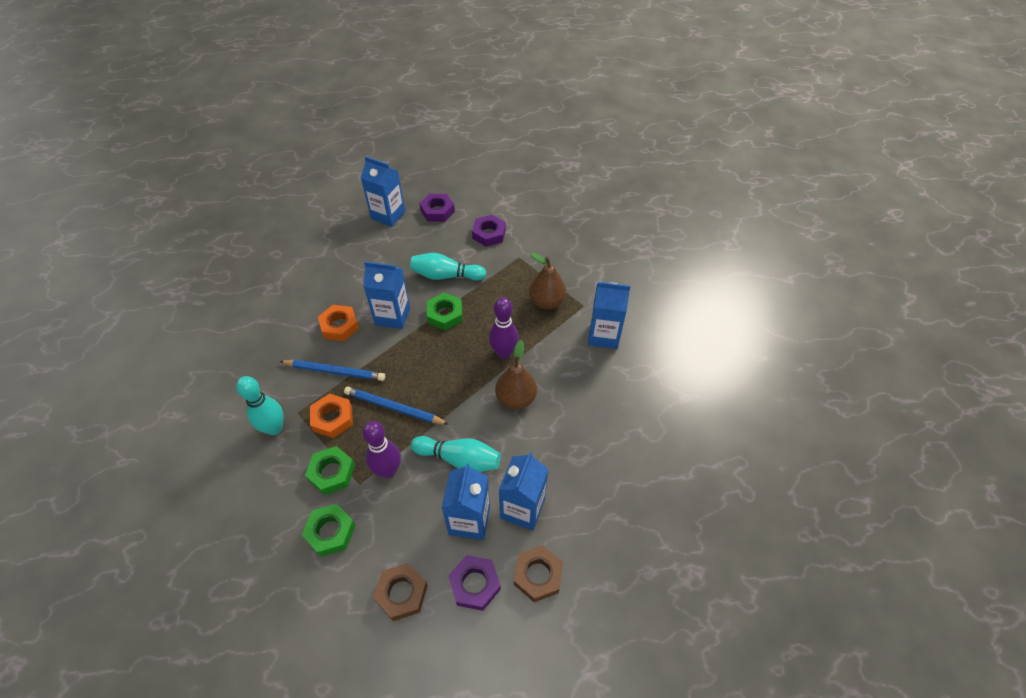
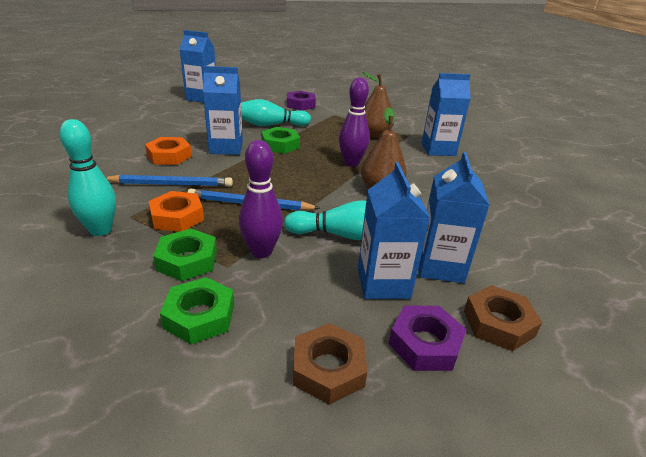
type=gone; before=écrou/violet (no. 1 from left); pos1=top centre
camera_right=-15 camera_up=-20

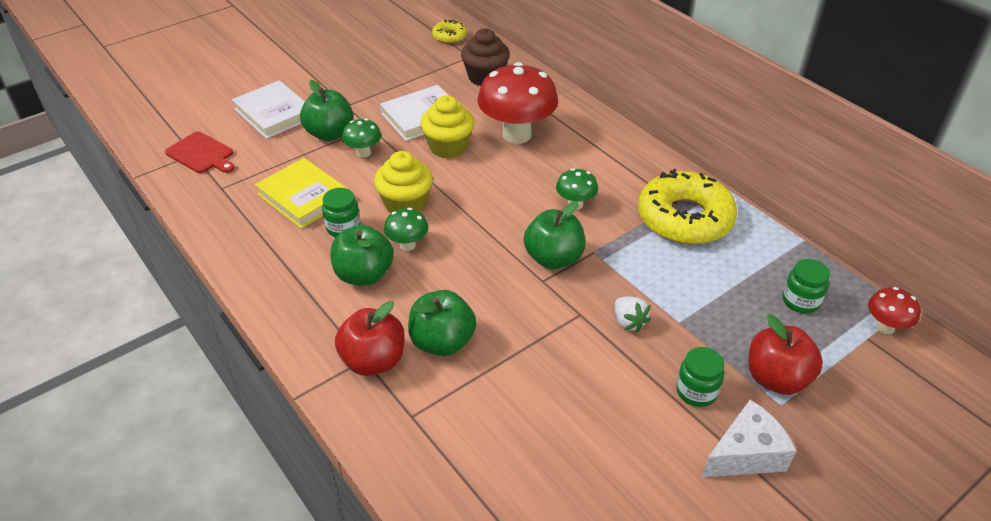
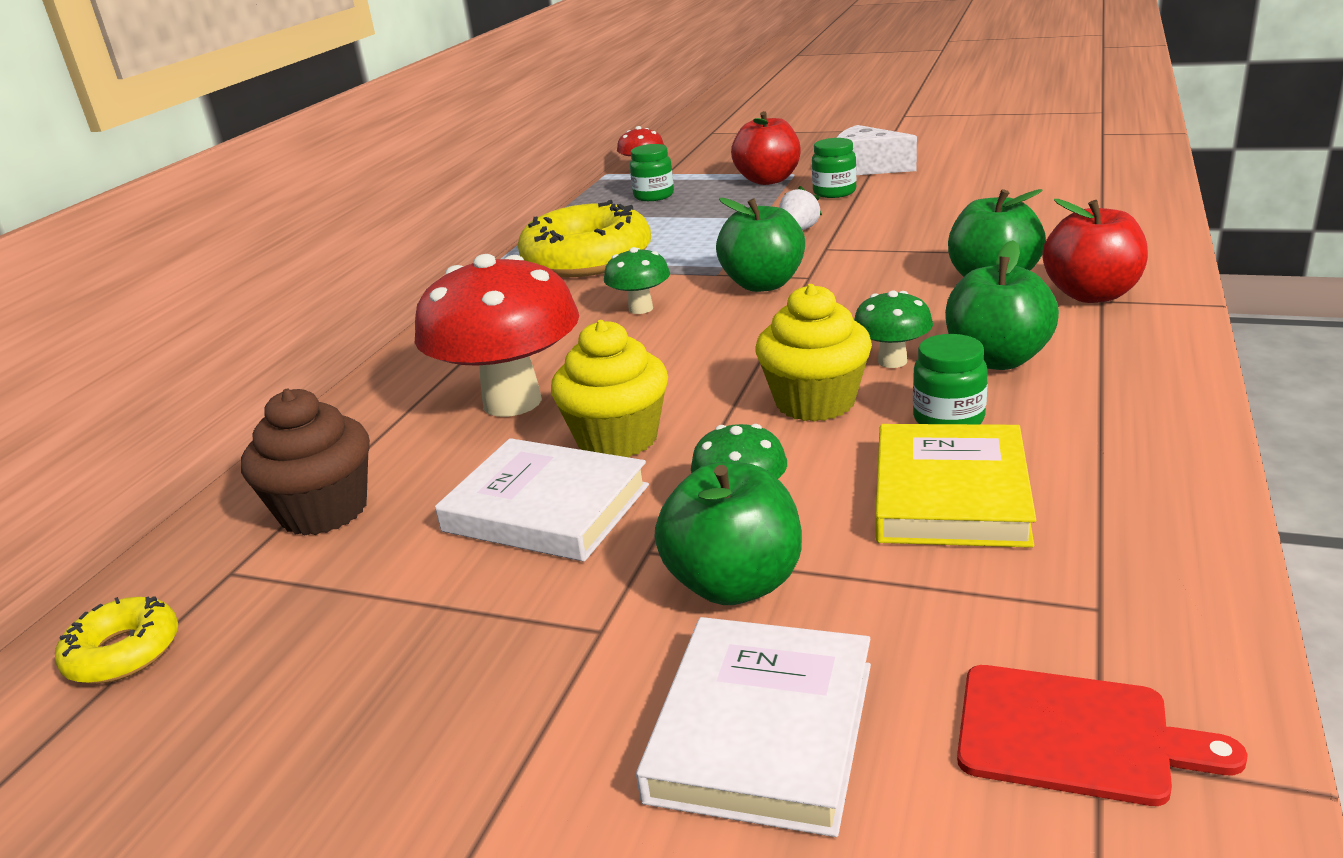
type=rotated; before=planche à découper/rouge; pos1=top left; pos2=bottom right; turn=105
camera_right=-120 camera_up=-15

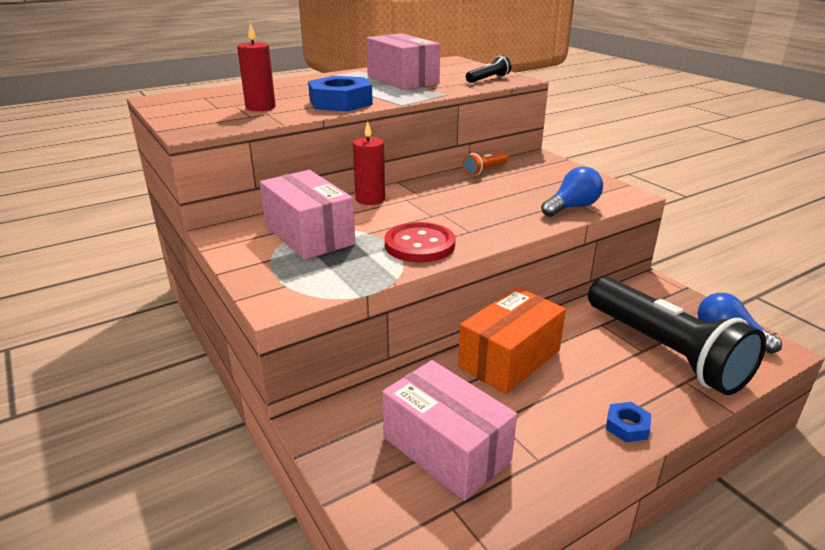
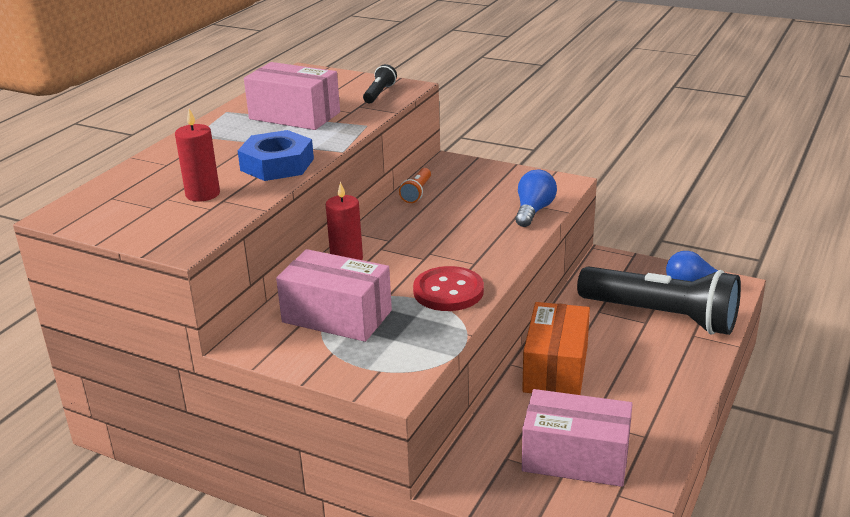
type=gone; before=écrou/bleu (no. 2 from left); pos1=bottom right
camera_right=-30 camera_up=0

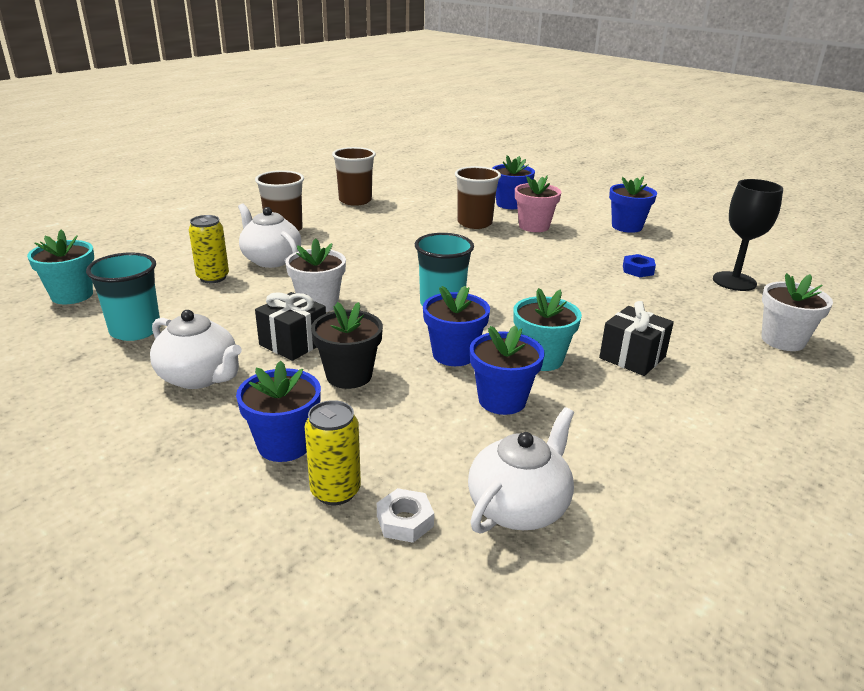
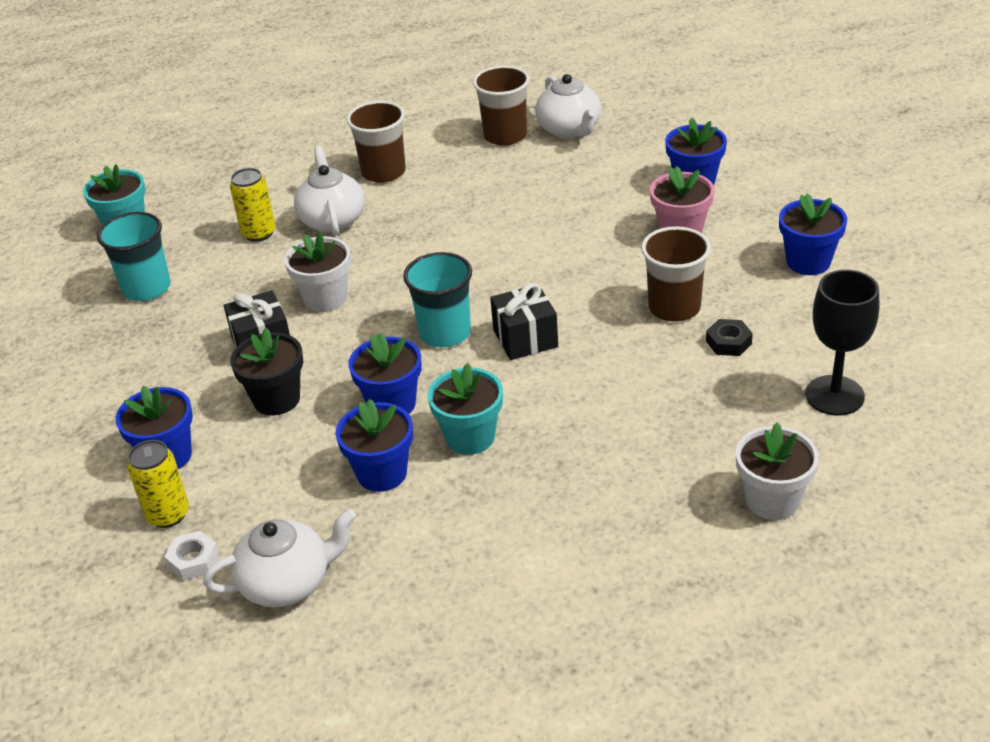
type=shifted; before=théière/blanc (no. 1 from left in the first image); after=théière/blanc (no. 3 from left); pos1=middle left; pos2=top centre
type=shifted; before=gobelet/marron (no. 3 from left); pos1=top centre; pos2=middle right
type=shifted; before=cadeau/noir (no. 2 from left); pos1=middle right; pos2=centre
type=repainted; before=écrou/bleu; after=écrou/noir; pos1=middle right; pos2=middle right
camera_right=35 camera_up=10

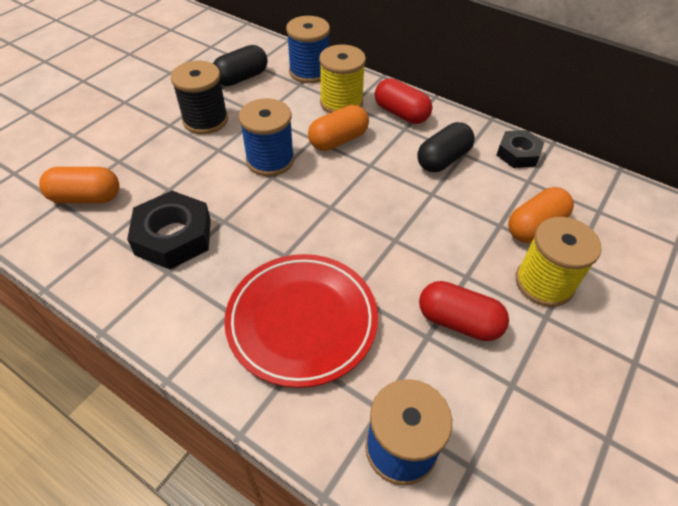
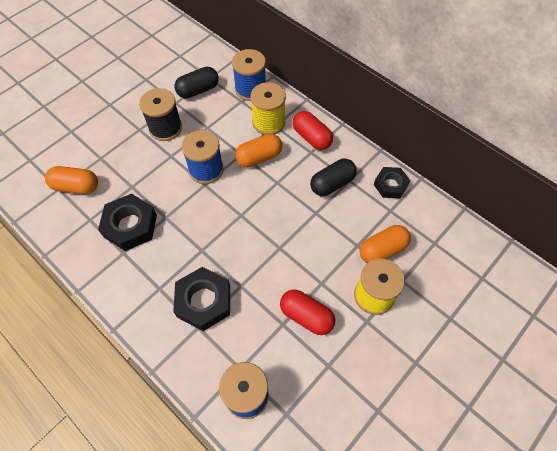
type=swapped; before=assiette/rouge; after=écrou/noir (no. 2 from left); pos1=centre; pos2=centre
camera_right=10 camera_up=10

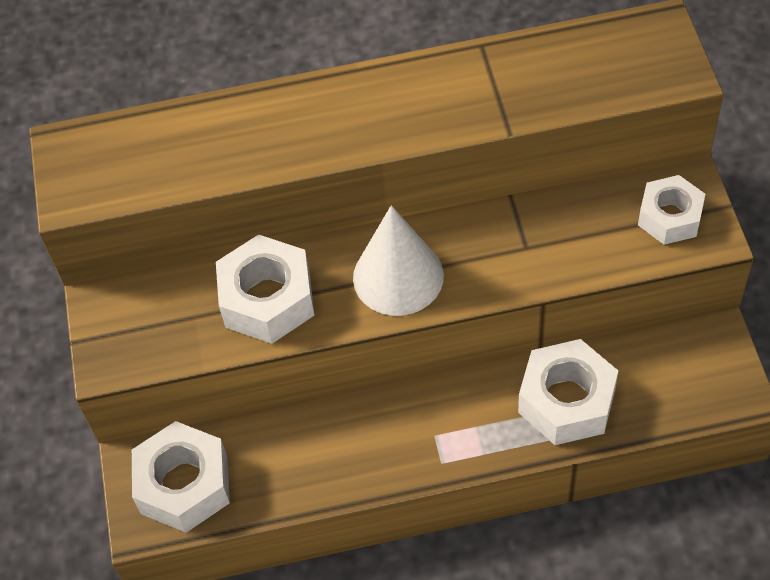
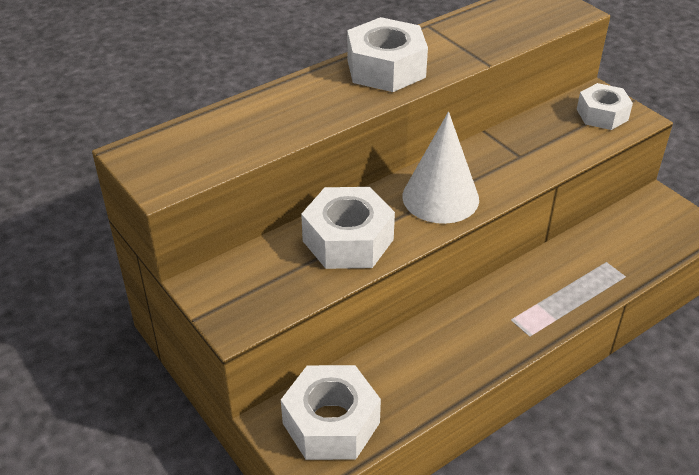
type=shifted; before=écrou/blanc (no. 3 from left); pos1=bottom right; pos2=top centre
camera_right=-30 camera_up=-15

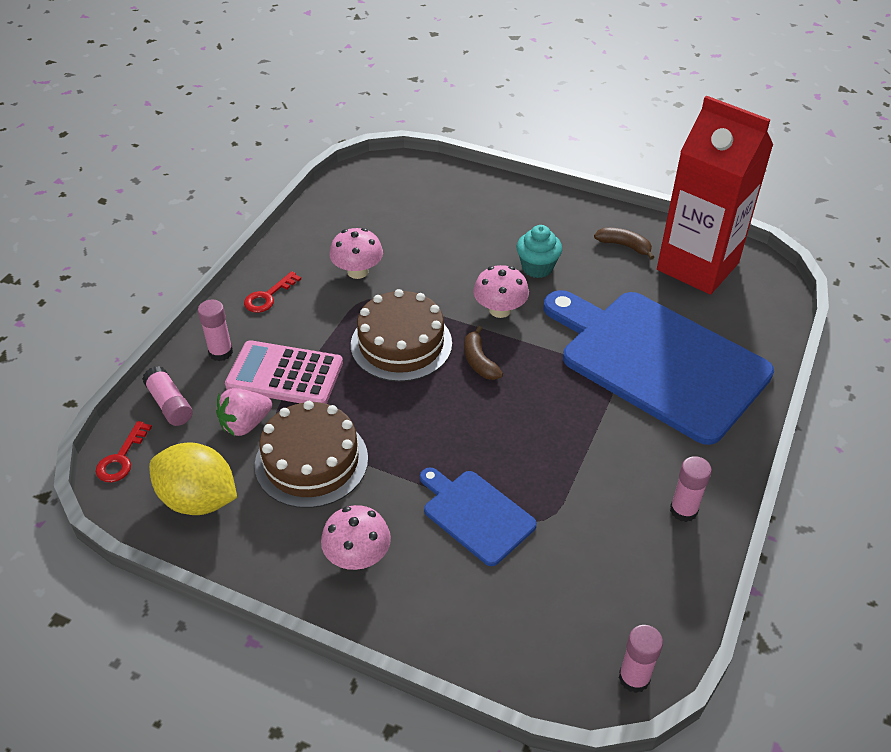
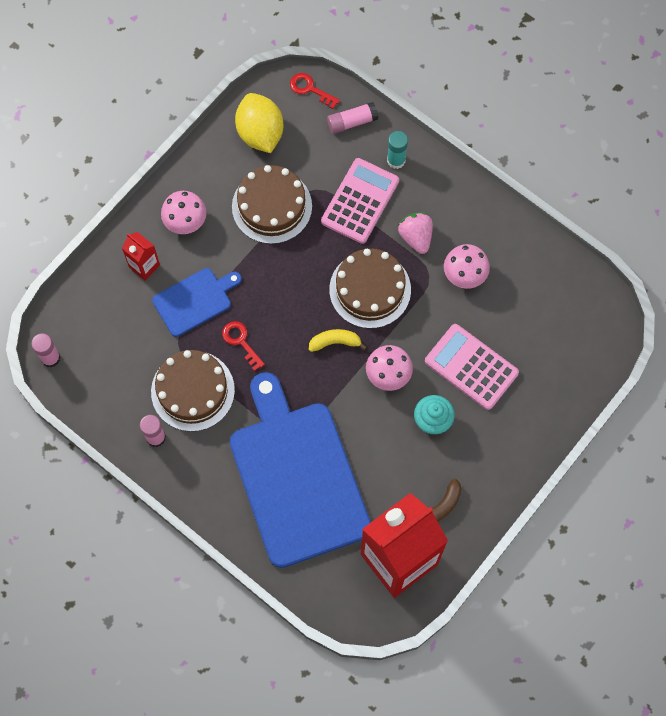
type=rotated; before=citron/jaune; pos1=middle left; pos2=top centre; turn=-60
type=repainted; before=bâton de colle/rose (no. 2 from left); after=bâton de colle/turquoise; pos1=middle left; pos2=top centre
type=shifted; before=fraise/rose; pos1=middle left; pos2=top centre
type=shifted; before=clé/rouge (no. 2 from left in the first image); after=clé/rouge (no. 1 from left); pos1=middle left; pos2=centre
type=repainted; before=banane/marron (no. 1 from left); after=banane/jaune; pos1=centre; pos2=centre
type=rotated; before=planche à découper/bleu (no. 2 from left); pos1=middle right; pos2=centre; turn=-75
type=new; after=brique de lait/rouge (no. 1 from left); pos2=middle left
type=new; after=gâteau/marron (no. 1 from left); pos2=middle left
type=new; after=calculatrice/rose (no. 2 from left); pos2=middle right
camera_right=105 camera_up=25

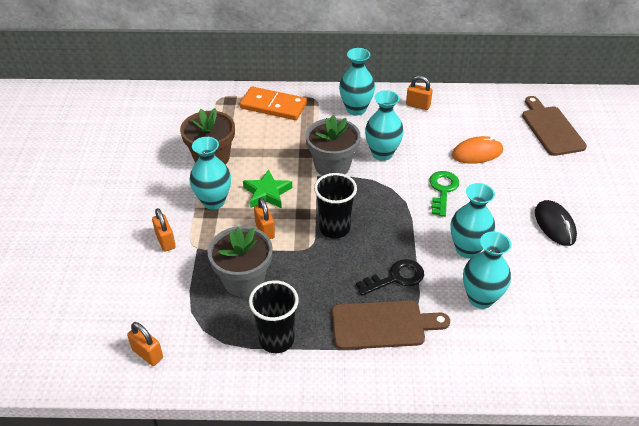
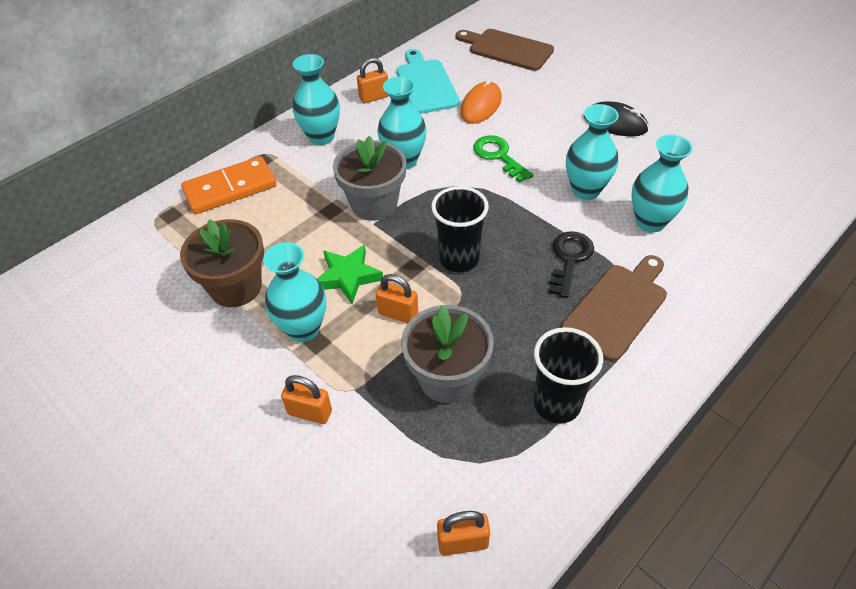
type=new; after=planche à découper/turquoise; pos2=top centre
camera_right=-45 camera_up=5

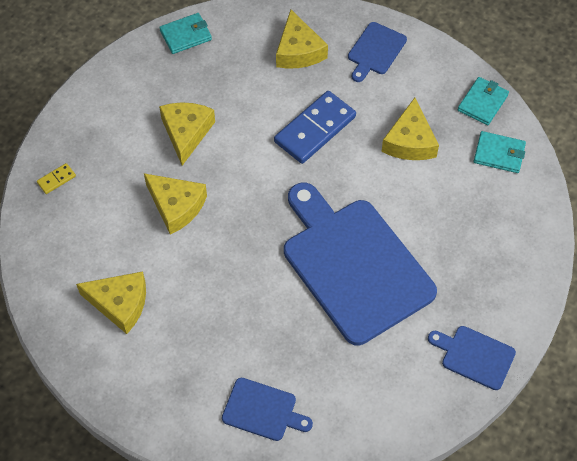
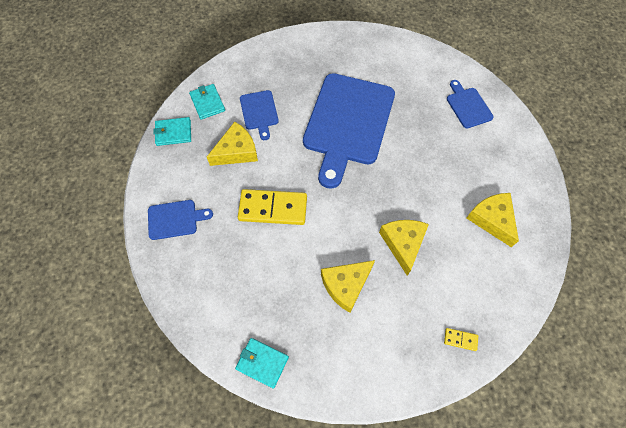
type=repainted; before=domino/bleu; after=domino/jaune (no. 1 from left); pos1=top centre; pos2=centre
type=gone; before=fromage/jaune (no. 4 from left); pos1=top centre
type=shifted; before=planche à découper/bleu (no. 4 from left in the first image); after=planche à découper/bleu (no. 2 from left); pos1=bottom right; pos2=top centre
camera_right=-130 camera_up=5

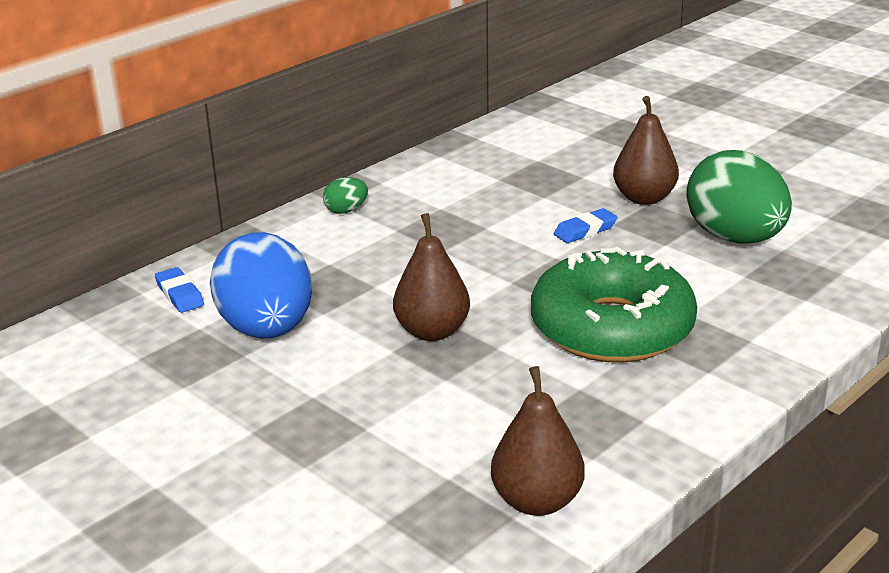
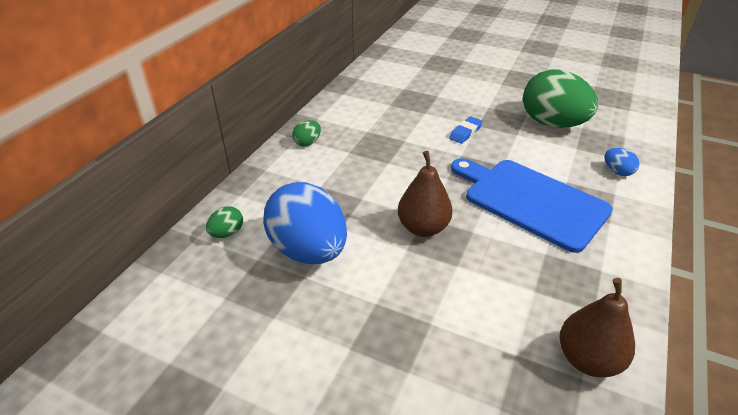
type=swapped; before=gomme/bleu (no. 1 from left); after=œuf/vert (no. 1 from left); pos1=middle left; pos2=middle left
type=swapped; before=beignet/vert; after=planche à découper/bleu; pos1=middle right; pos2=middle right
type=gone; before=poire/marron (no. 3 from left); pos1=top right
type=new; after=œuf/bleu (no. 2 from left); pos2=middle right
camera_right=-20 camera_up=10

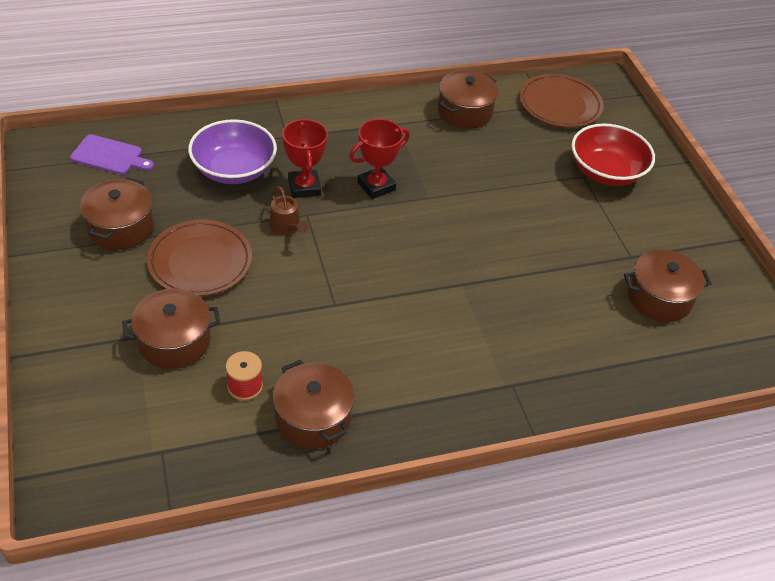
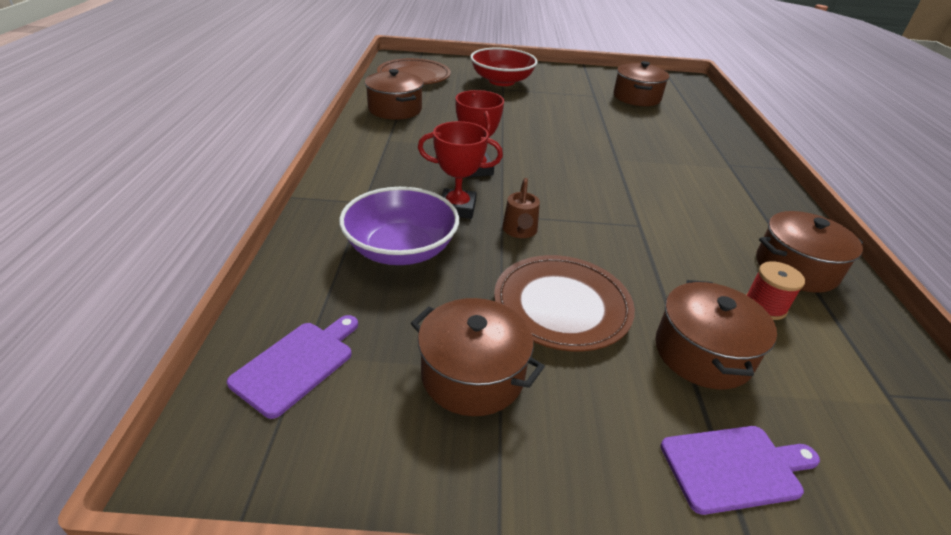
type=rotated; before=arrosoir/marron; pos1=centre; pos2=centre; turn=105
type=new; after=planche à découper/violet (no. 2 from left); pos2=bottom right
camera_right=-70 camera_up=-10

